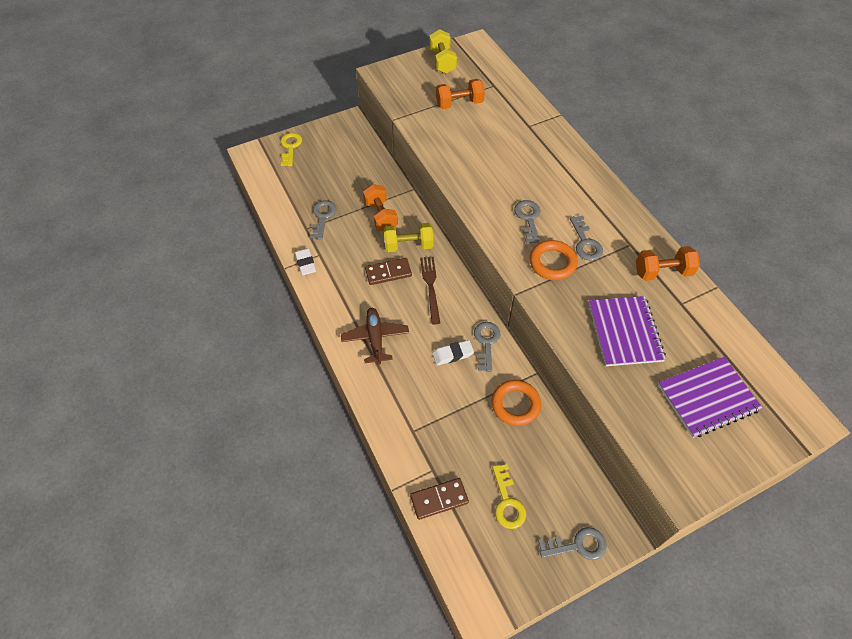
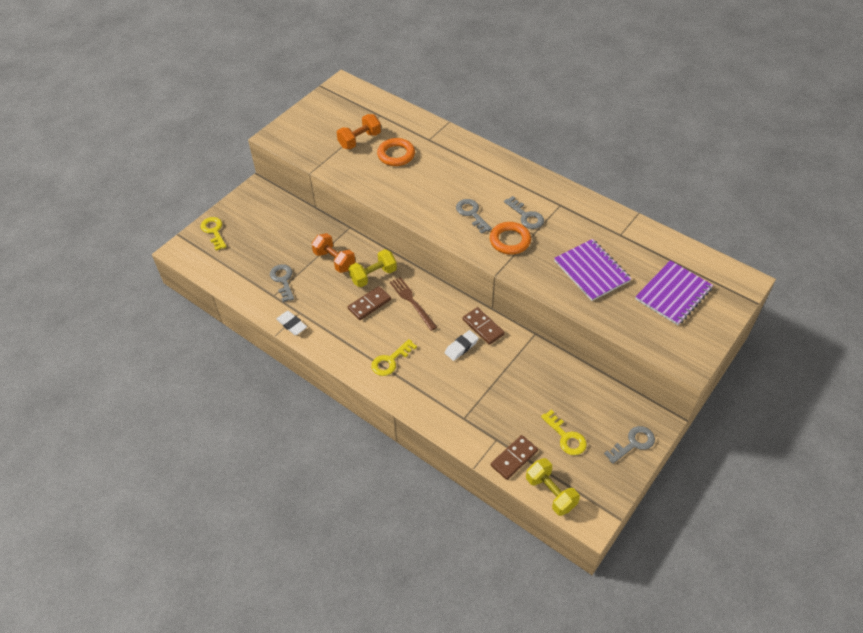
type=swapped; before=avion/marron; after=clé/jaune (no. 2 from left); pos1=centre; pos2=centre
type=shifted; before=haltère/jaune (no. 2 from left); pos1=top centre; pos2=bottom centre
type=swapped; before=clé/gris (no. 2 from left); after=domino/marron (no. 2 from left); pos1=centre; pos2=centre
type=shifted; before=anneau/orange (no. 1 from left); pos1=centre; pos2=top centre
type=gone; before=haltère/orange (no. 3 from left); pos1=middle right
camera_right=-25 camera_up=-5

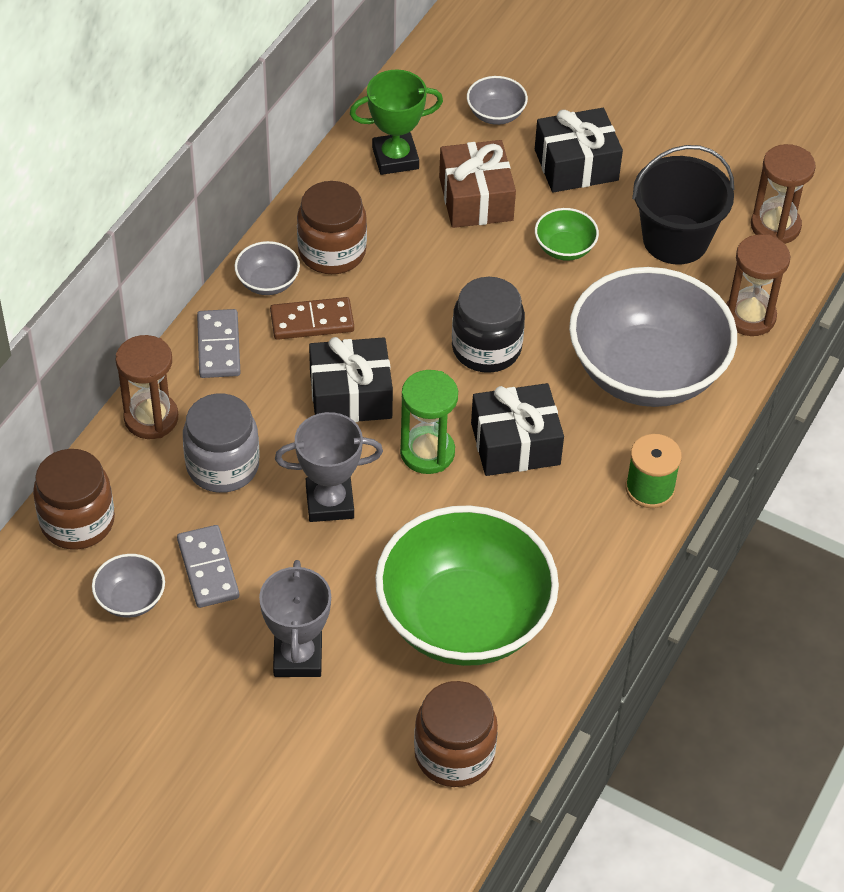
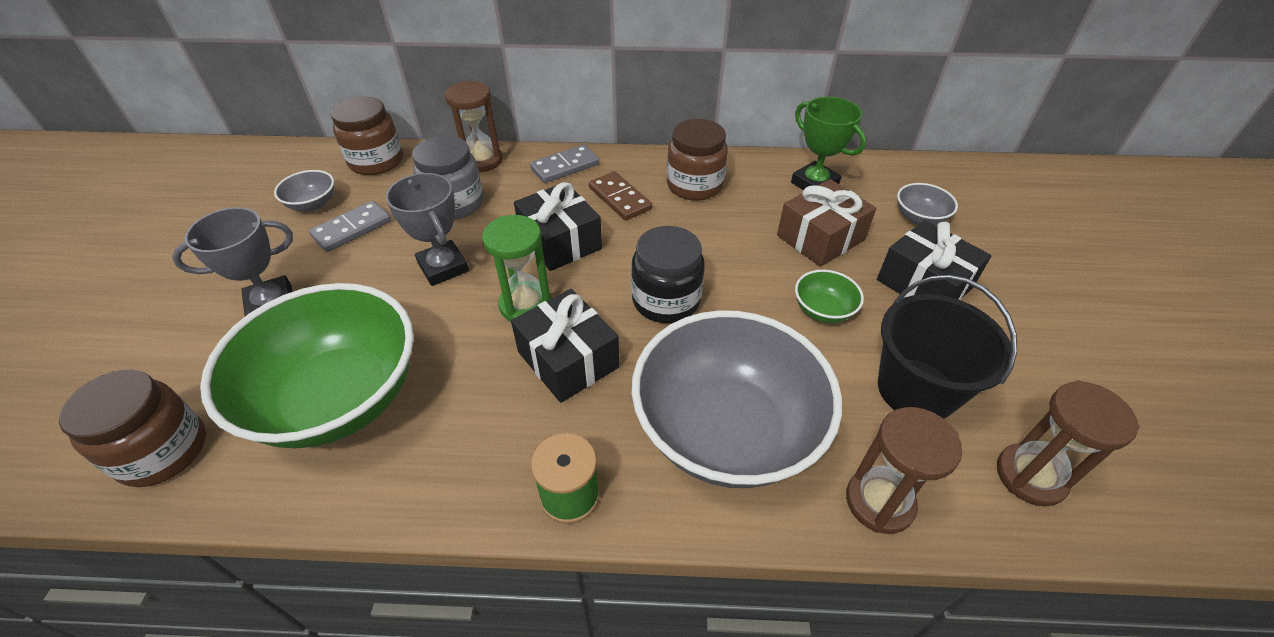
type=gone; before=bol/gris (no. 2 from left); pos1=top left
camera_right=65 camera_up=-5

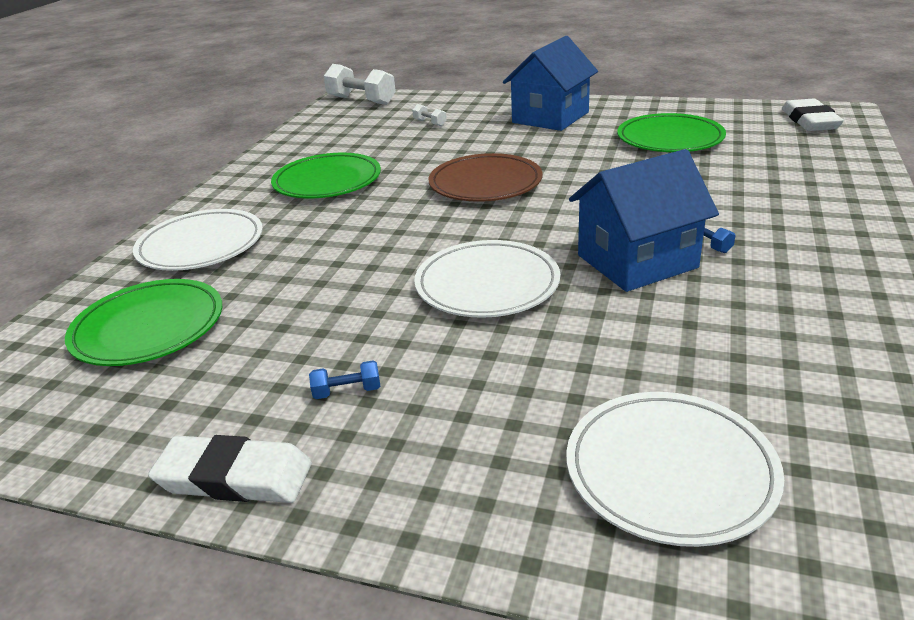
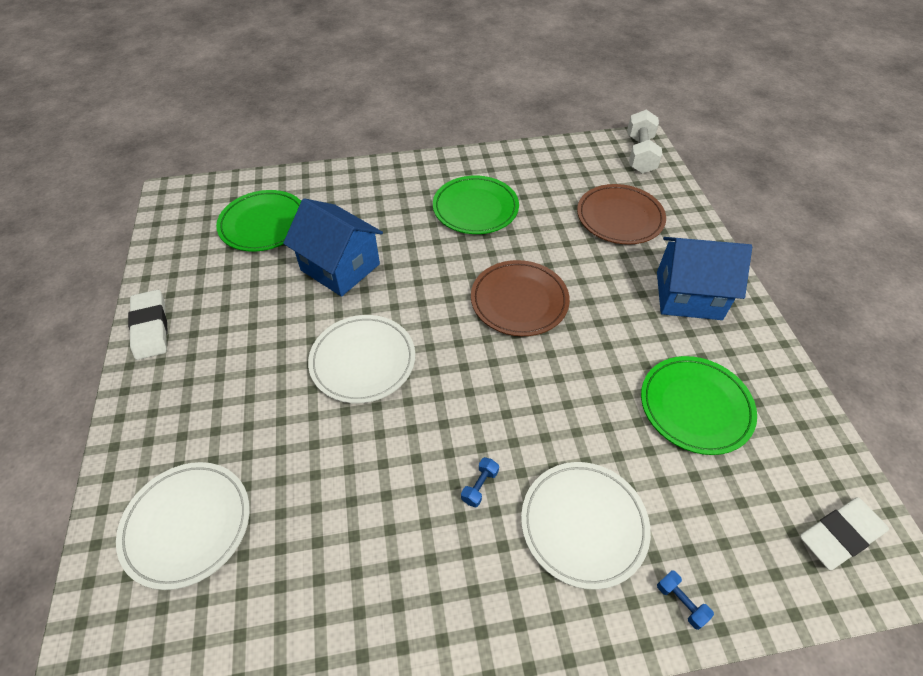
type=shifted; before=assiette/blanc (no. 1 from left in the first image); after=assiette/blanc (no. 3 from left); pos1=middle left; pos2=bottom centre
type=shifted; before=haltère/bleu (no. 1 from left in the first image); after=haltère/bleu (no. 2 from left); pos1=centre; pos2=bottom right
type=swapped; before=haltère/blanc (no. 2 from left); after=assiette/marron (no. 2 from left); pos1=top centre; pos2=top right
type=shifted; before=maison/bleu (no. 2 from left in the first image); after=maison/bleu (no. 1 from left); pos1=middle right; pos2=centre
camera_right=60 camera_up=20

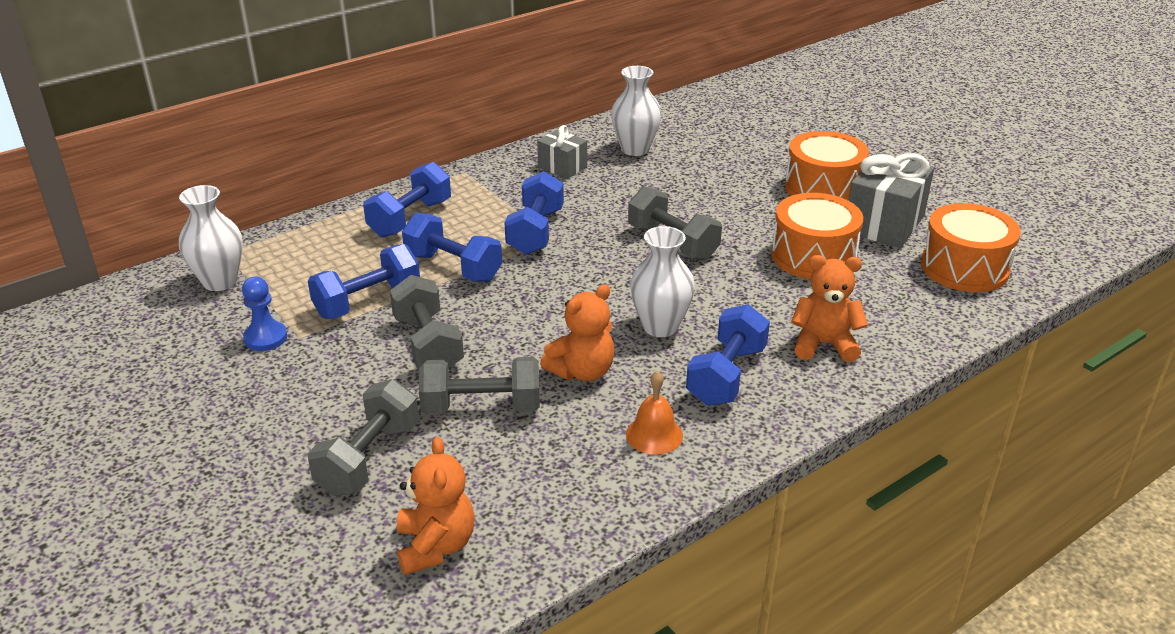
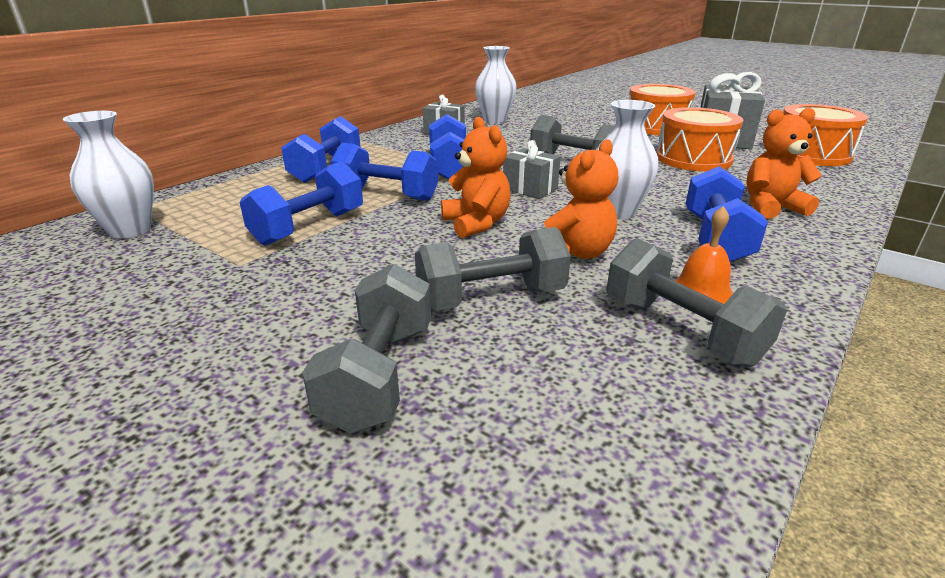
type=gone; before=pion/bleu; pos1=middle left
type=shifted; before=haltère/gris (no. 2 from left in the first image); after=haltère/gris (no. 4 from left); pos1=centre; pos2=middle right
type=shifted; before=ours en peluche/orange (no. 1 from left); pos1=bottom centre; pos2=top centre
type=new; after=cadeau/gris (no. 2 from left); pos2=top centre
camera_right=-15 camera_up=-5

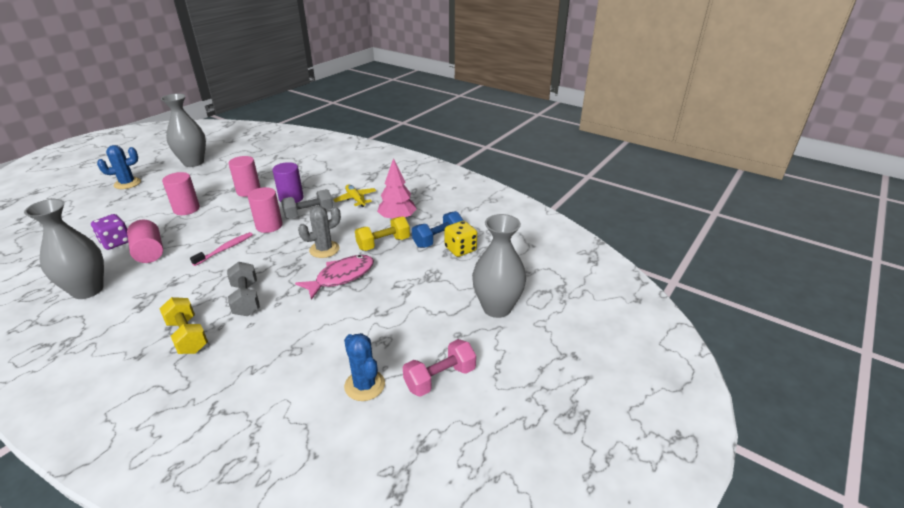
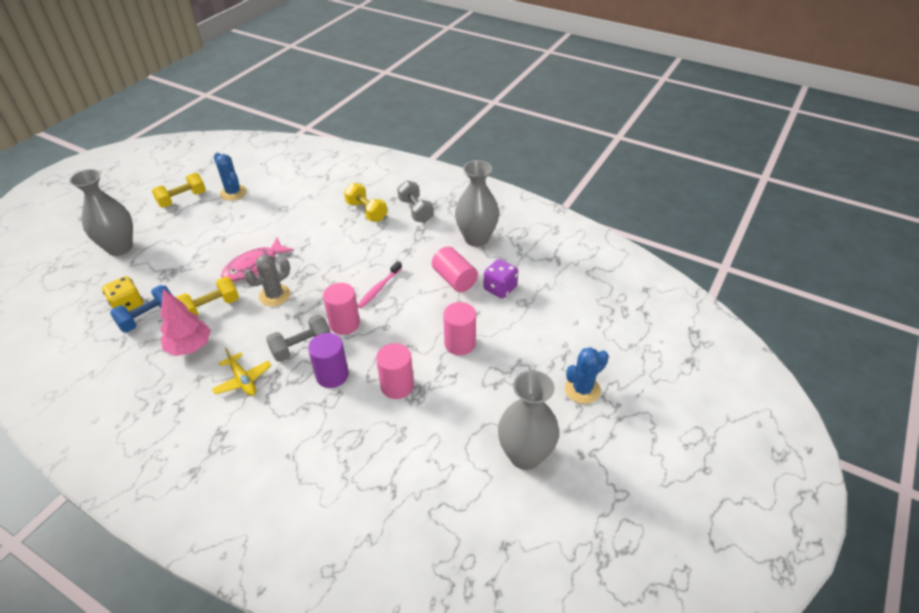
type=shifted; before=haltère/gris (no. 1 from left in the first image); after=haltère/gris (no. 2 from left); pos1=middle left; pos2=top centre
type=repainted; before=haltère/rose; after=haltère/jaune (no. 1 from left); pos1=bottom centre; pos2=top left
camera_right=175 camera_up=10

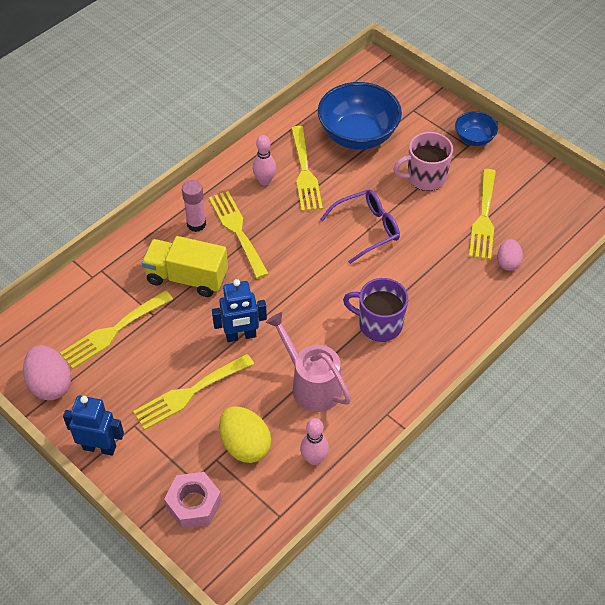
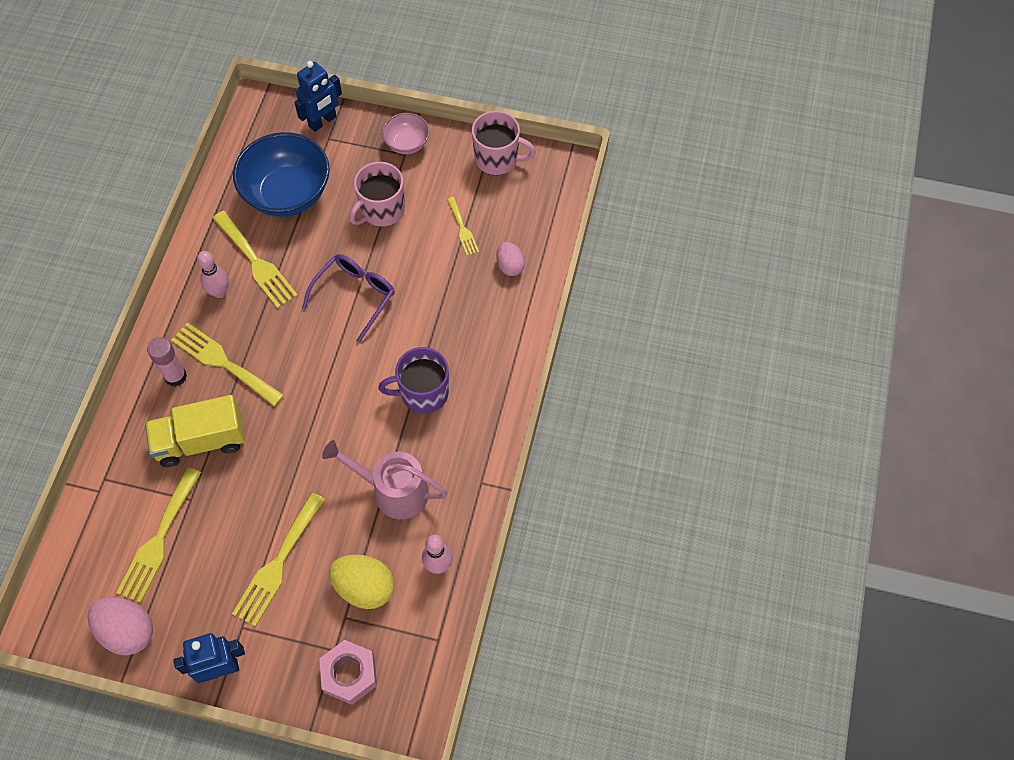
type=shifted; before=robot/bleu (no. 2 from left); pos1=centre; pos2=top left
type=repainted; before=bol/bleu (no. 2 from left); after=bol/rose; pos1=top right; pos2=top centre
type=scaled; before=fourchette/jaune (no. 5 from left); pos1=middle right; pos2=top centre; scale=0.55
type=new; after=tasse/rose (no. 2 from left); pos2=top centre
camera_right=-30 camera_up=10

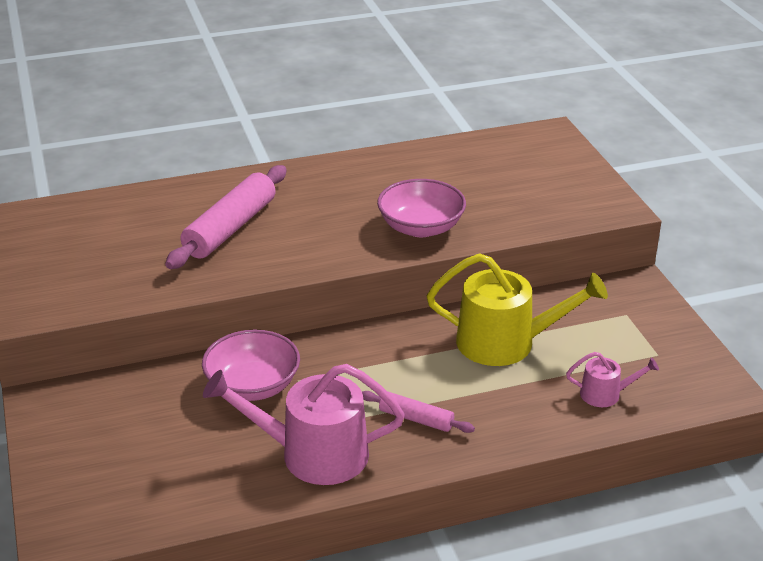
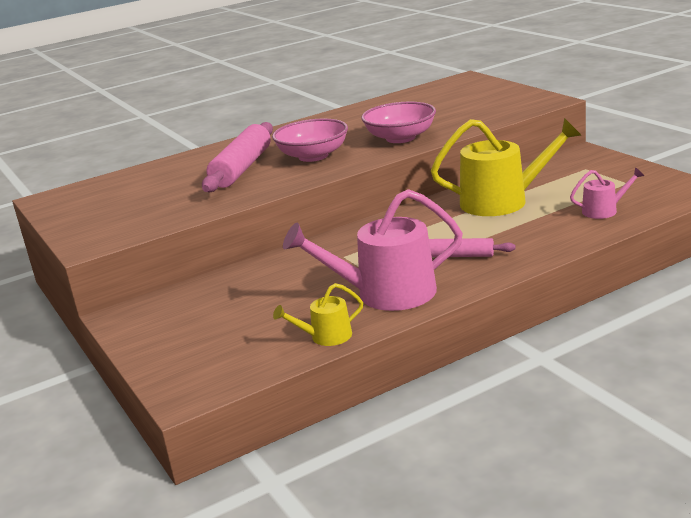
type=shifted; before=bol/rose (no. 1 from left); pos1=middle left; pos2=top centre
type=new; after=arrosoir/jaune (no. 1 from left); pos2=centre
camera_right=-10 camera_up=-10

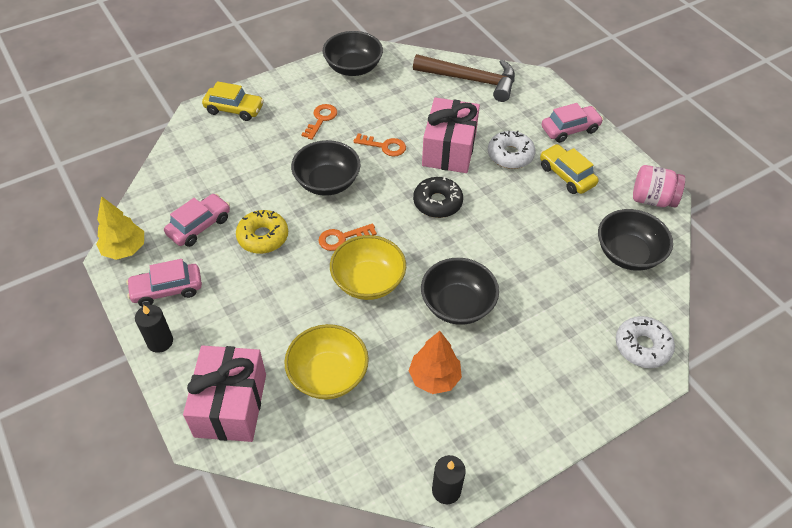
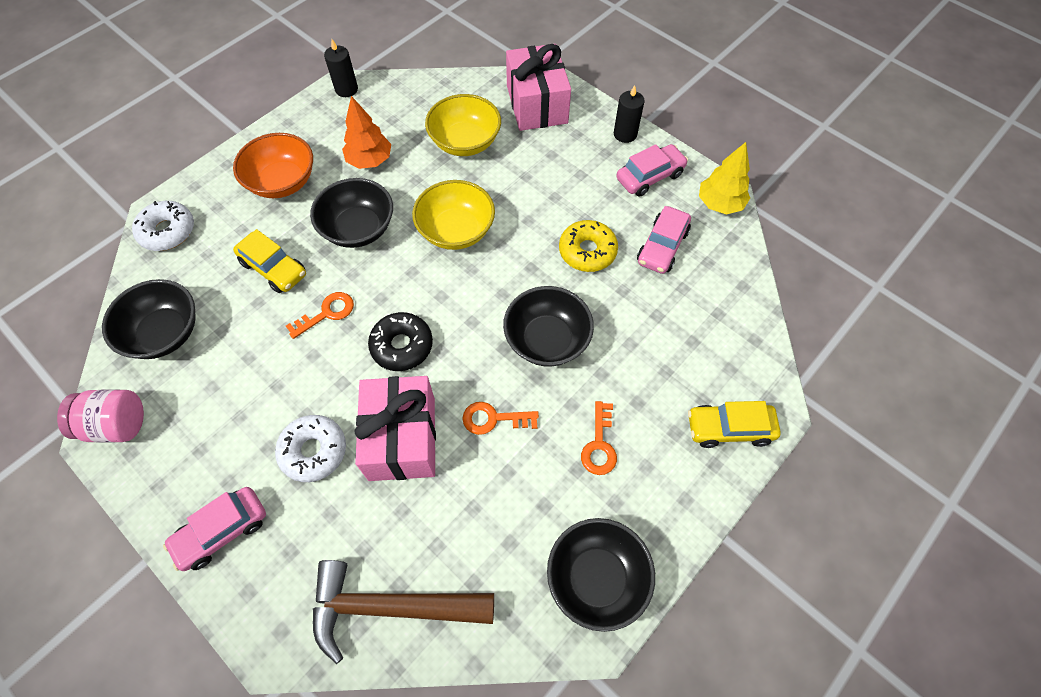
type=shifted; before=clé/orange (no. 2 from left in the first image); after=clé/orange (no. 1 from left); pos1=centre; pos2=middle left
type=shifted; before=voiture/jaune (no. 2 from left in the first image); after=voiture/jaune (no. 1 from left); pos1=top right; pos2=middle left
type=new; after=bol/orange; pos2=top left
camera_right=165 camera_up=10

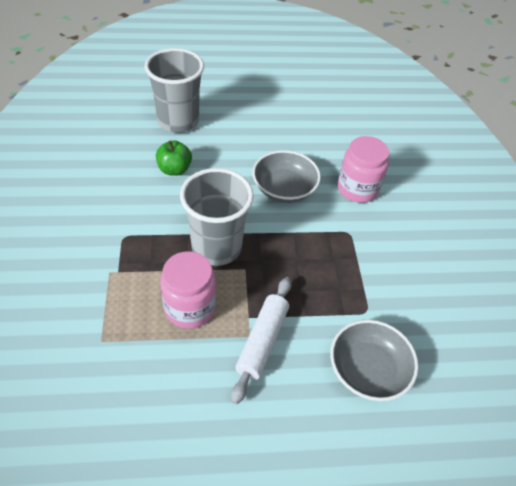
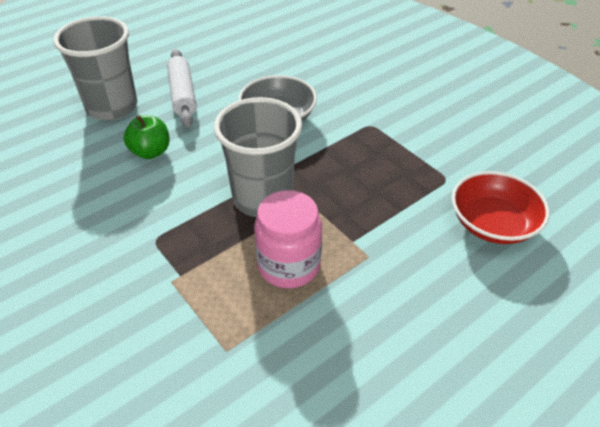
type=shifted; before=rouleau à pâtisserie/blanc; pos1=bottom centre; pos2=top left
type=repainted; before=bol/gris (no. 2 from left); after=bol/rouge; pos1=bottom right; pos2=middle right
type=gone; before=bocal/rose (no. 2 from left); pos1=middle right
camera_right=-30 camera_up=-5

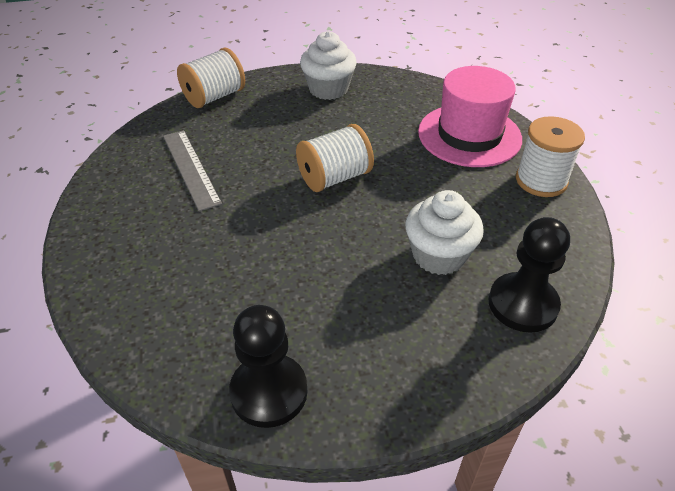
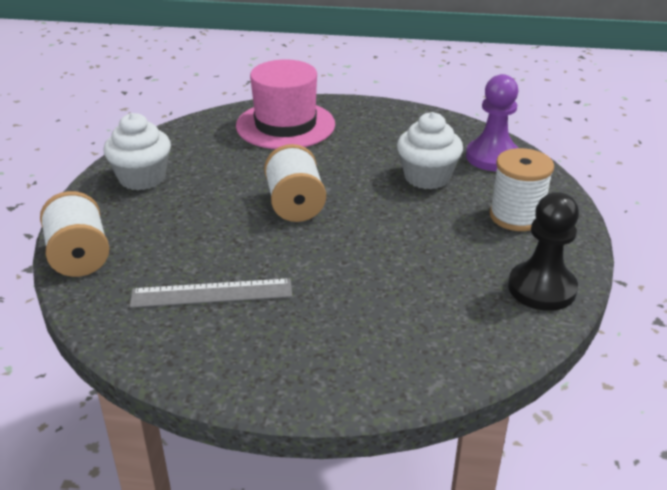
type=repainted; before=pion/noir (no. 2 from left); after=pion/violet; pos1=middle right; pos2=top right
type=shifted; before=bobine/blanc (no. 3 from left); pos1=top right; pos2=middle right
camera_right=-70 camera_up=-10

